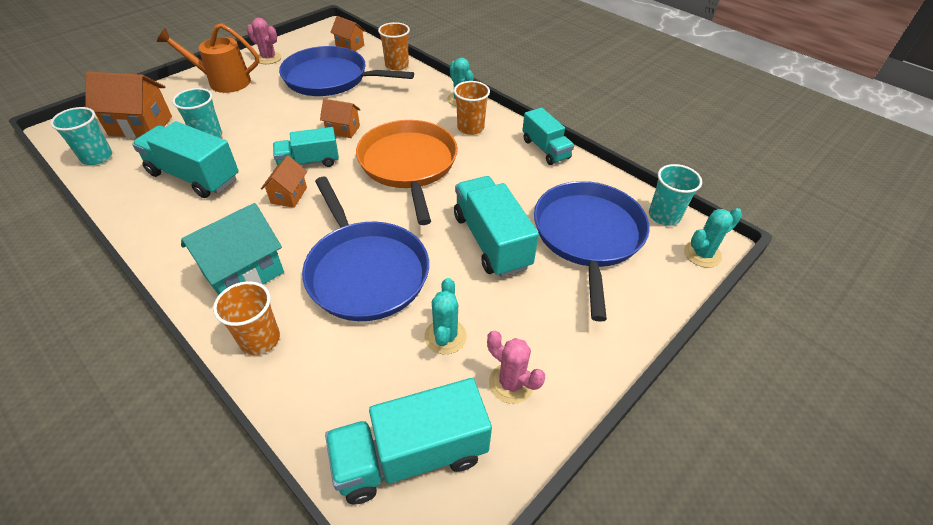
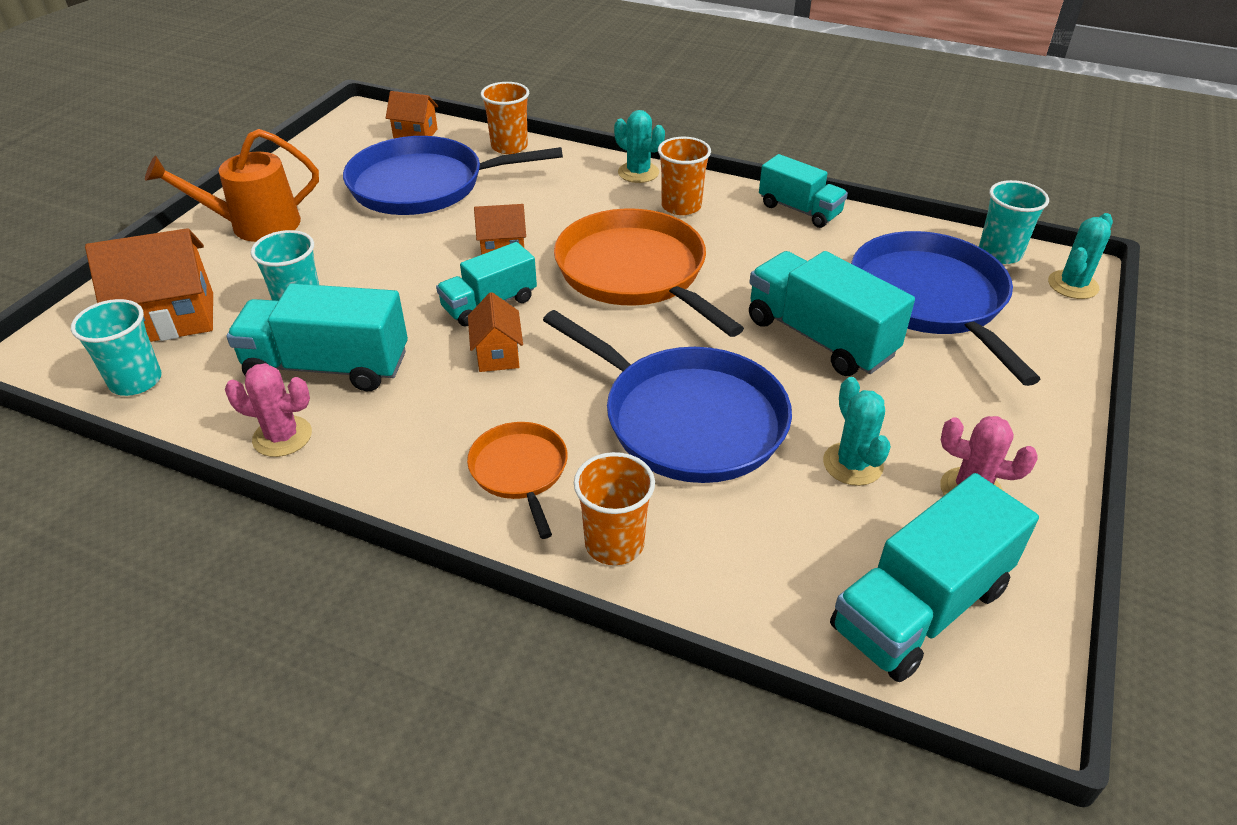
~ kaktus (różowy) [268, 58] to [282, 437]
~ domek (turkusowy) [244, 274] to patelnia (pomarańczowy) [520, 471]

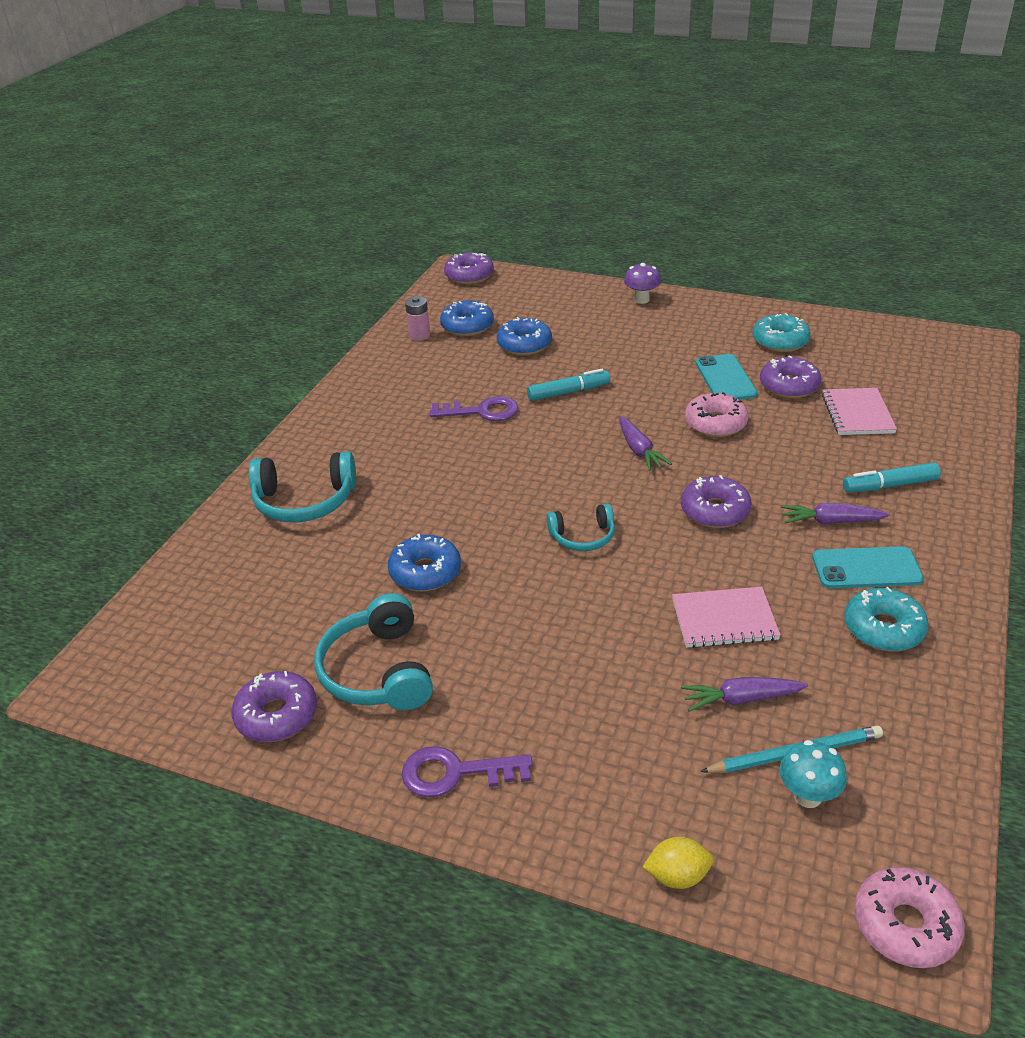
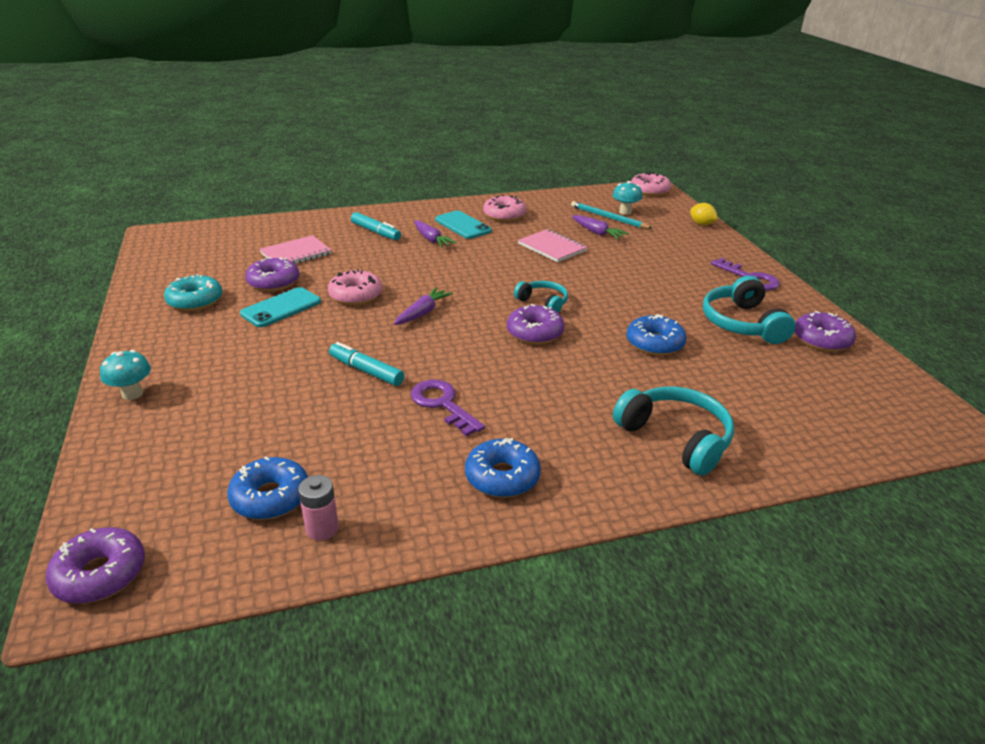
~ grzyb (fioletowy) [641, 299] to grzyb (turkusowy) [132, 394]
~ donut (niebieski) [524, 345] to [502, 477]
~ donut (turkusowy) [883, 628] to donut (różowy) [504, 215]
~ donut (fioletowy) [715, 511] to [535, 333]
~ słuchawki (turkusowy) [379, 671] = [742, 323] 135 degrees clockwise

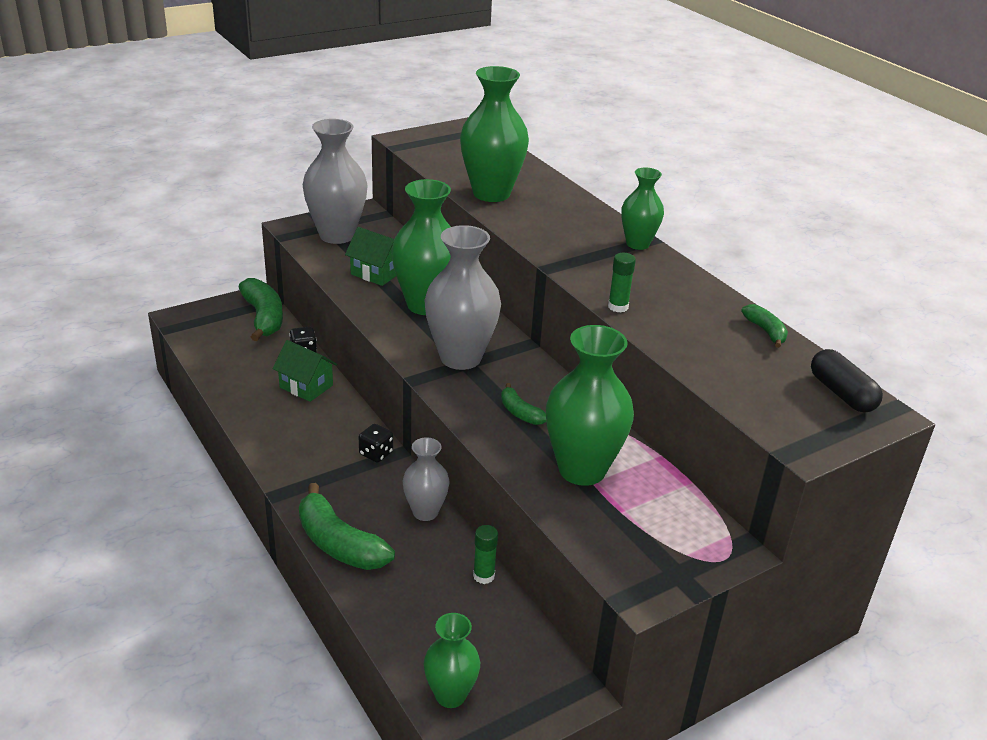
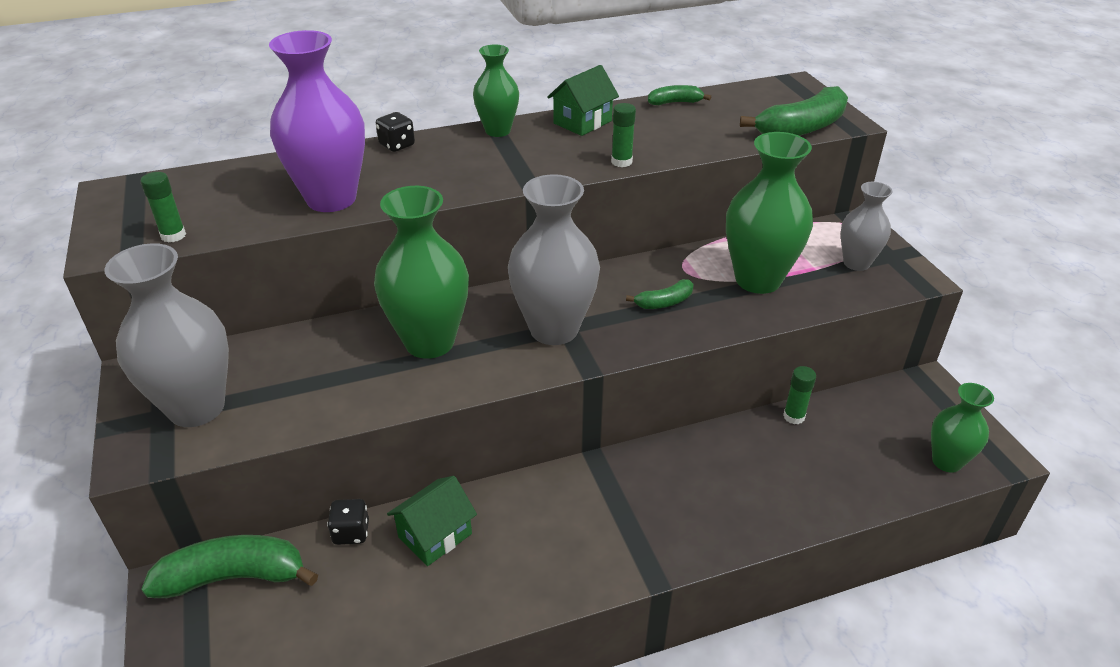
+ klej w sztyfcie (zielony) [173, 235]
~ wazon (zielony) [491, 193] to wazon (fioletowy) [331, 199]
~ kostka do gry (czarny) [376, 454] to [397, 145]
~ domek (zielony) [376, 273] to [582, 122]
~ banan (zielony) [339, 543] to [801, 128]
~ wazon (szary) [425, 512] to [856, 263]
- kapsułka (czarny) [841, 393]

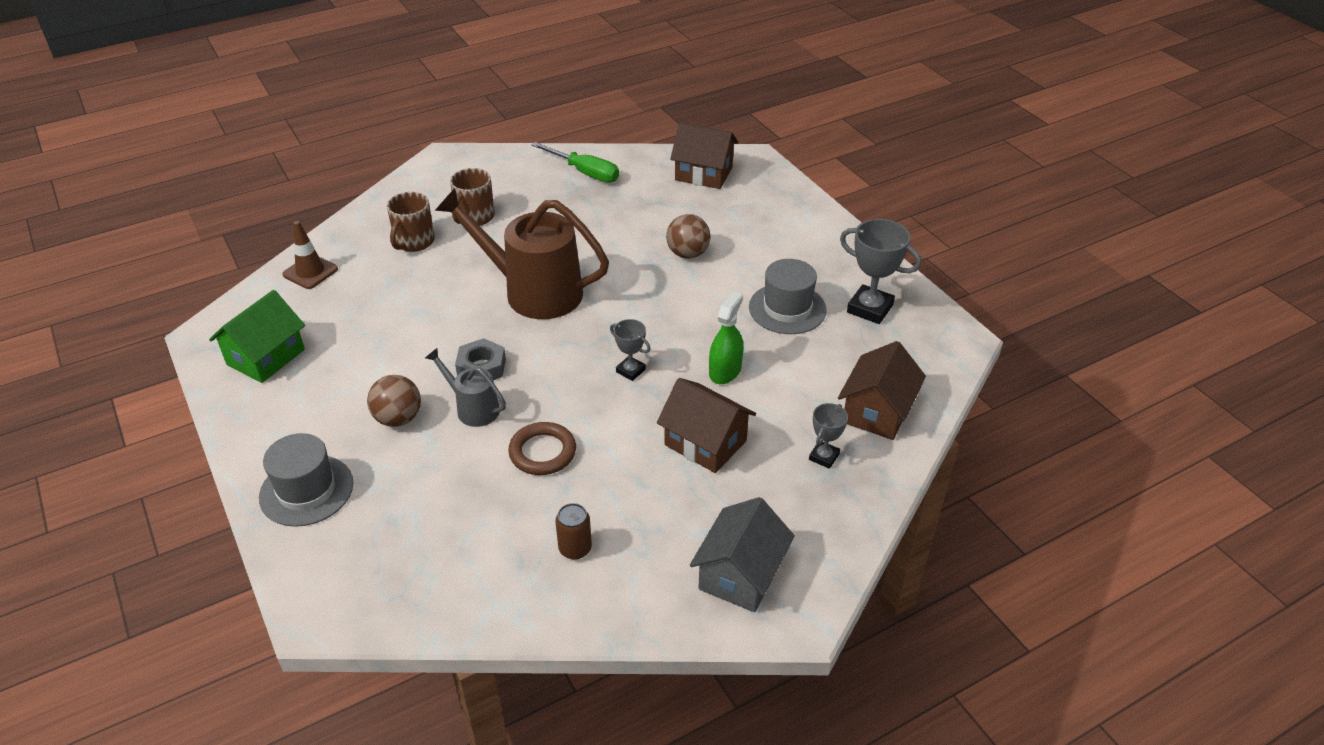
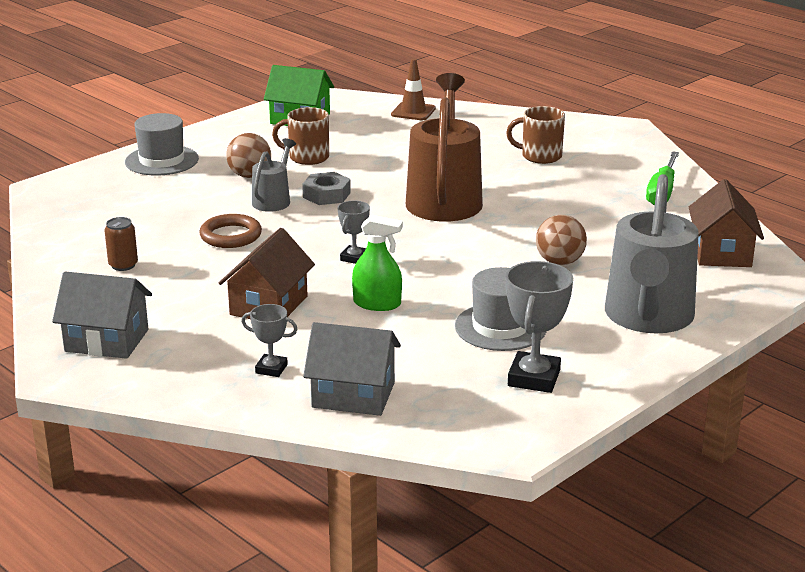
~ kubek (brązowy) [414, 242] to [307, 157]
~ domek (brązowy) [877, 411] to domek (szary) [353, 395]
+ konewka (szary) [648, 318]

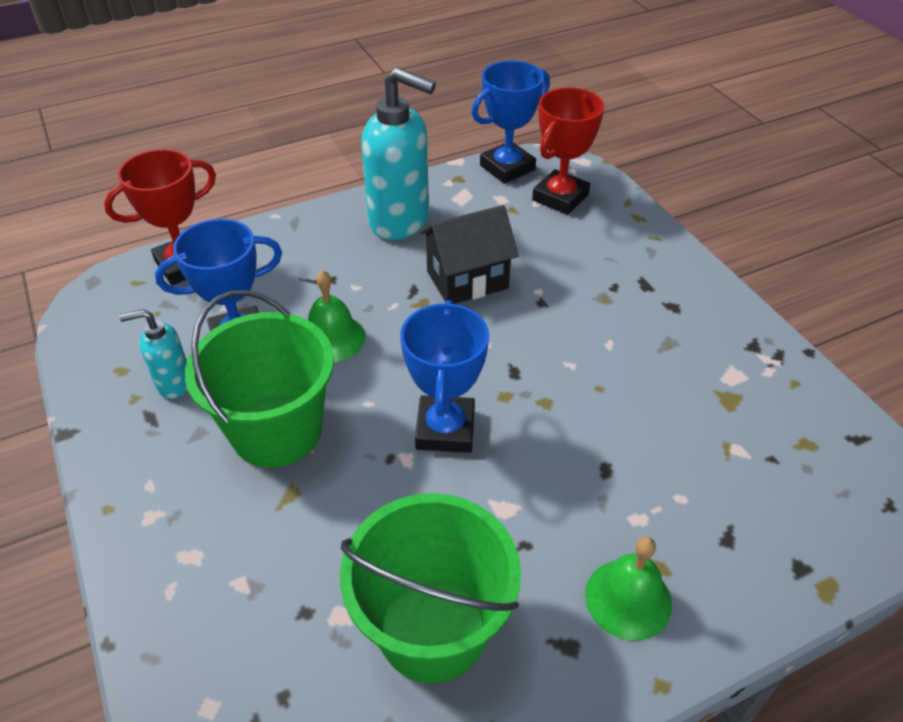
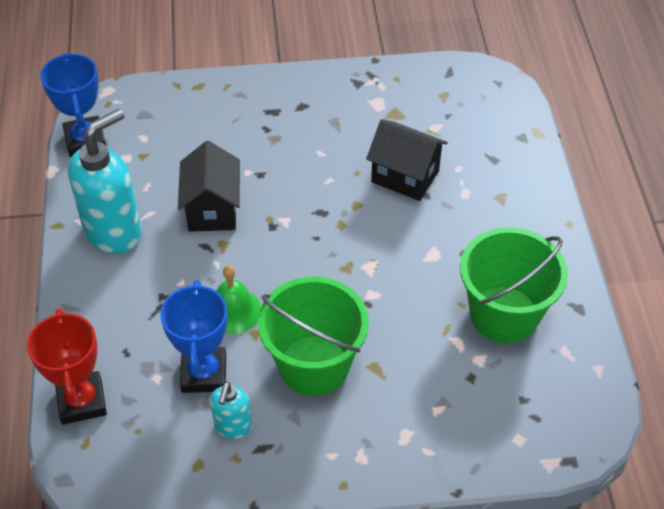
+ domek (czarny) [405, 176]
- puchar (niebieski) [445, 429]
- puchar (czerwony) [560, 197]
- dzwonek (zielony) [628, 599]

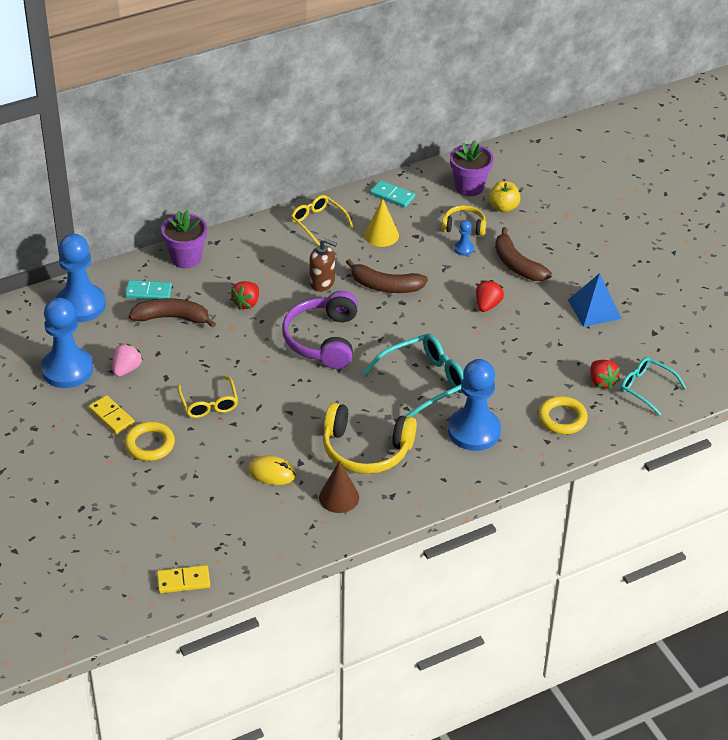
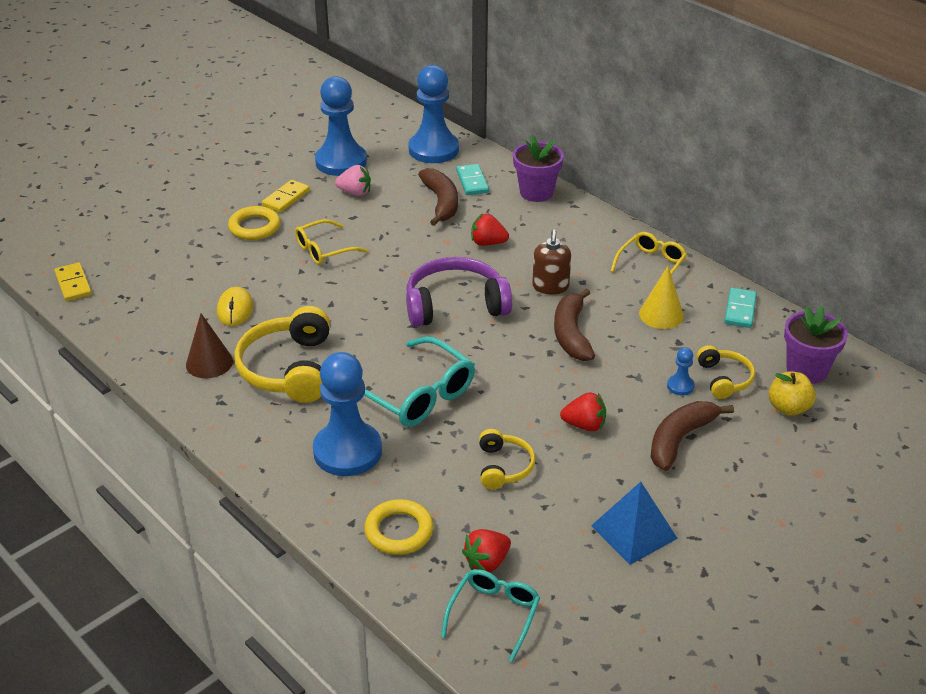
+ słuchawki (żółty) [503, 467]

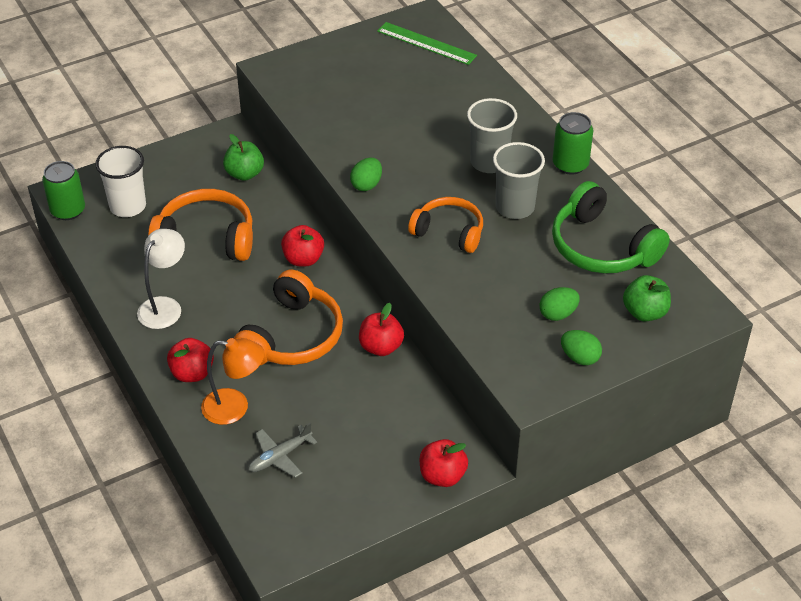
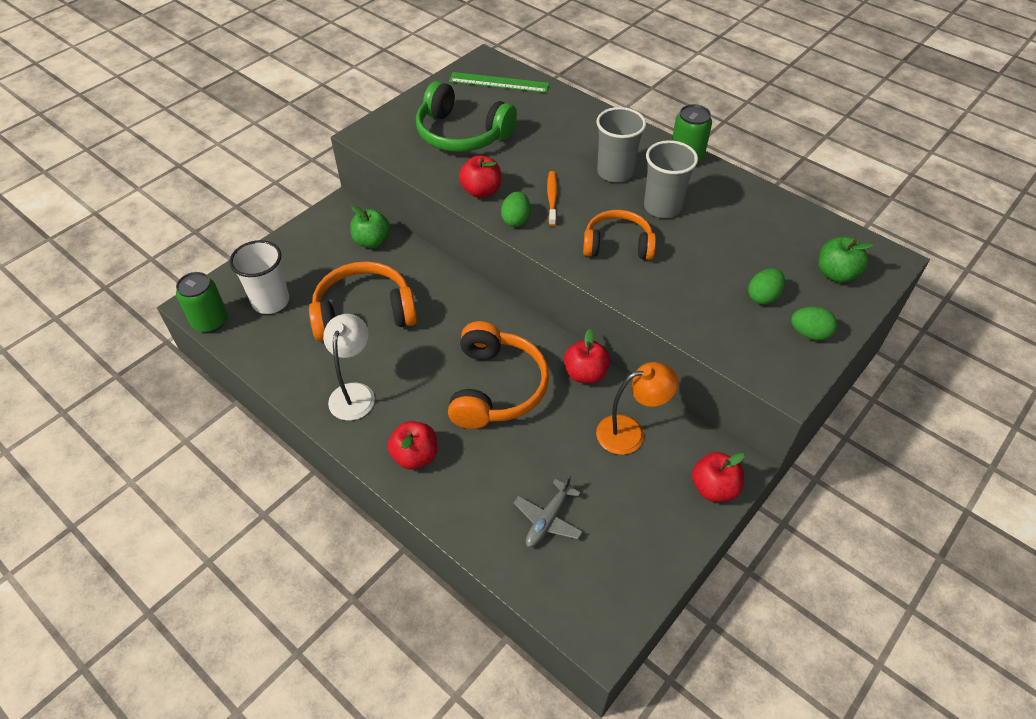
~ słuchawki (zielony) [602, 247] to [462, 134]
~ jabłko (czerwony) [303, 259] to [481, 191]
+ szczoteczka do zębów (pomarańczowy) [552, 198]
~ lampka (pomarańczowy) [235, 407] to [630, 432]

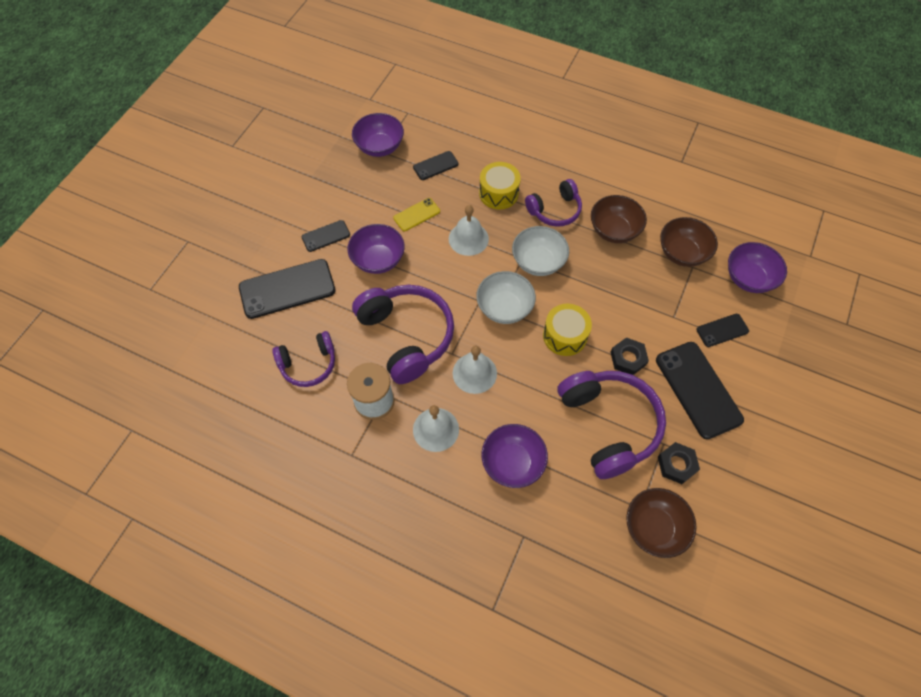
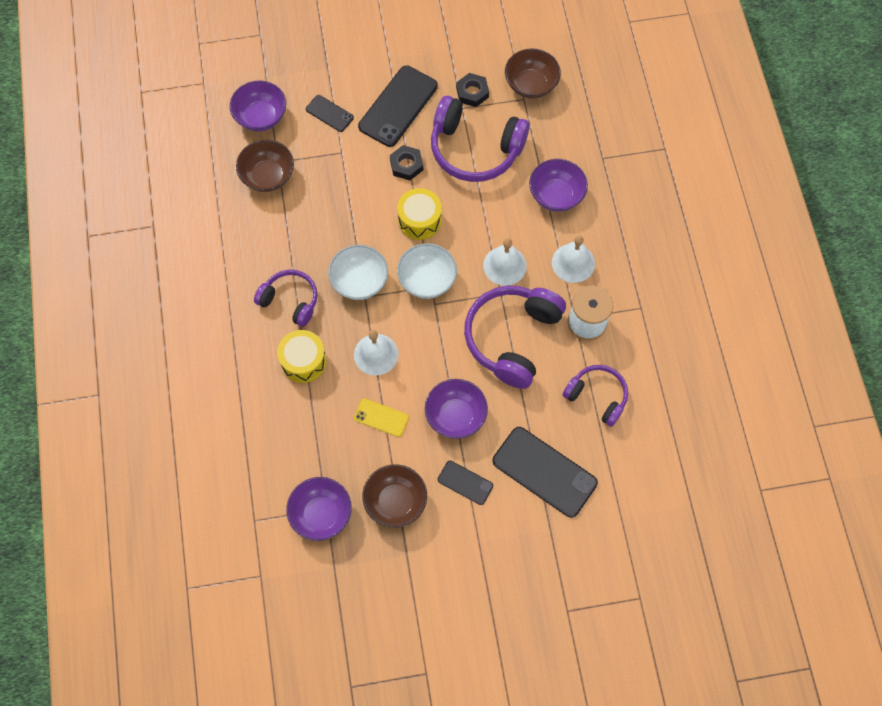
~ miska (brązowy) [614, 230] to [395, 501]
~ słuchawki (fioletowy) [609, 425] = [475, 149] 105 degrees counterclockwise
- telefon (czarny) [435, 166]

